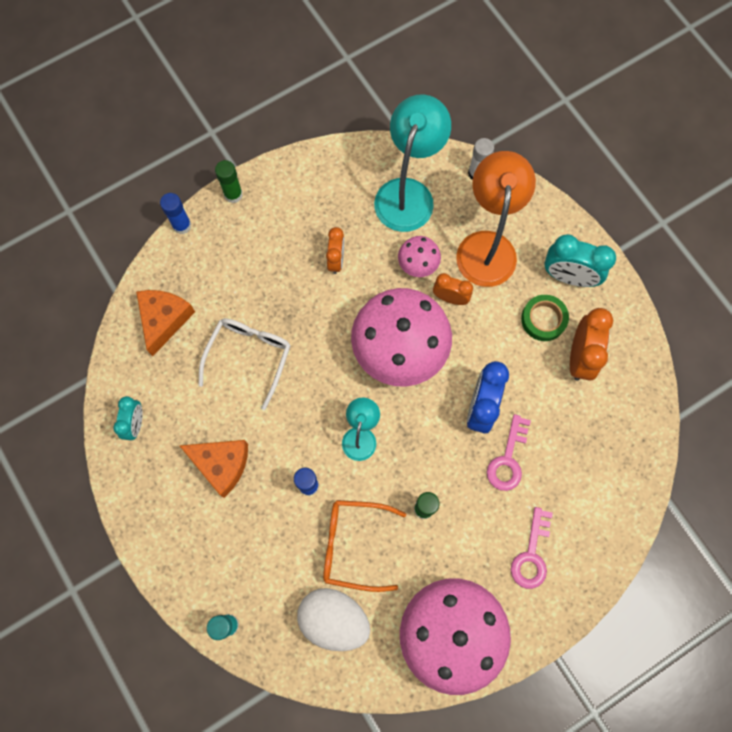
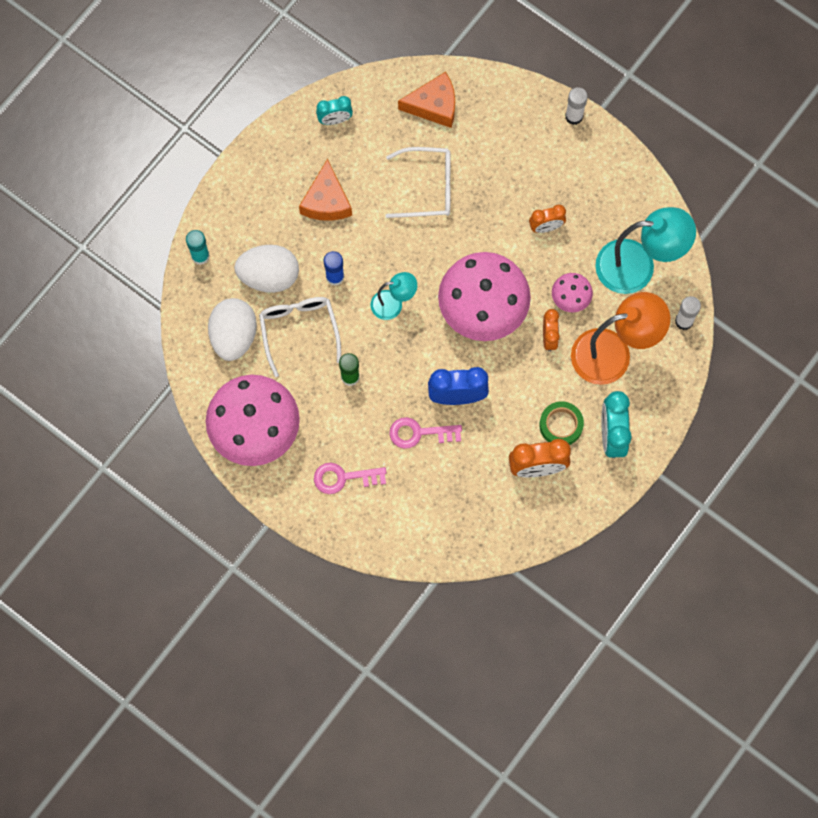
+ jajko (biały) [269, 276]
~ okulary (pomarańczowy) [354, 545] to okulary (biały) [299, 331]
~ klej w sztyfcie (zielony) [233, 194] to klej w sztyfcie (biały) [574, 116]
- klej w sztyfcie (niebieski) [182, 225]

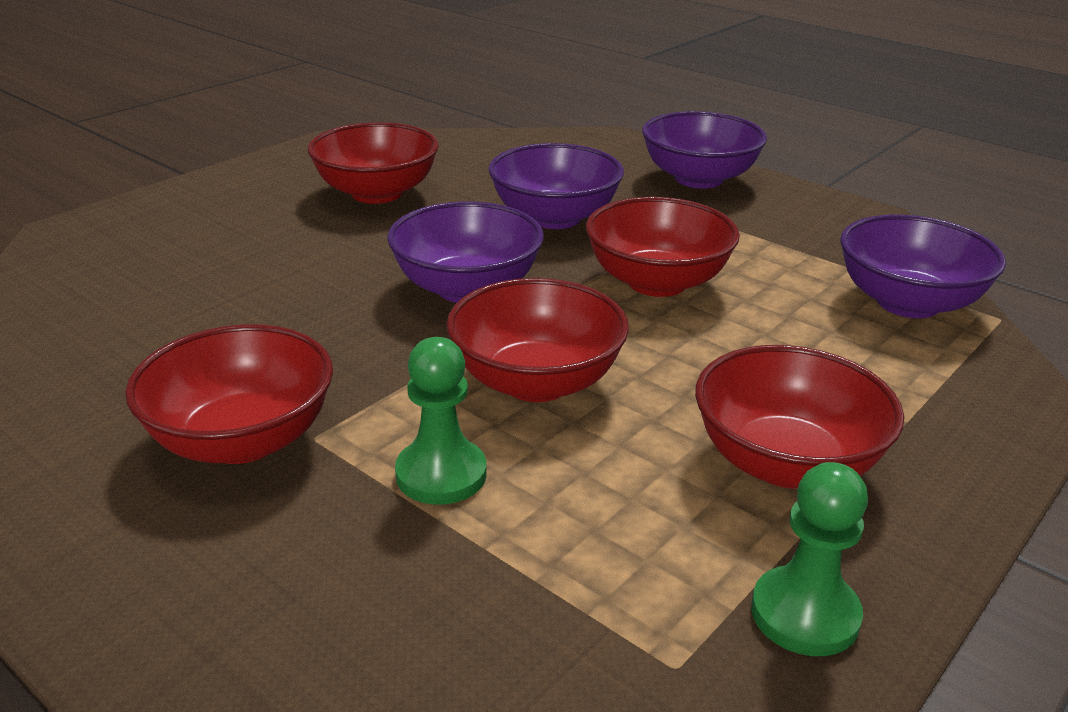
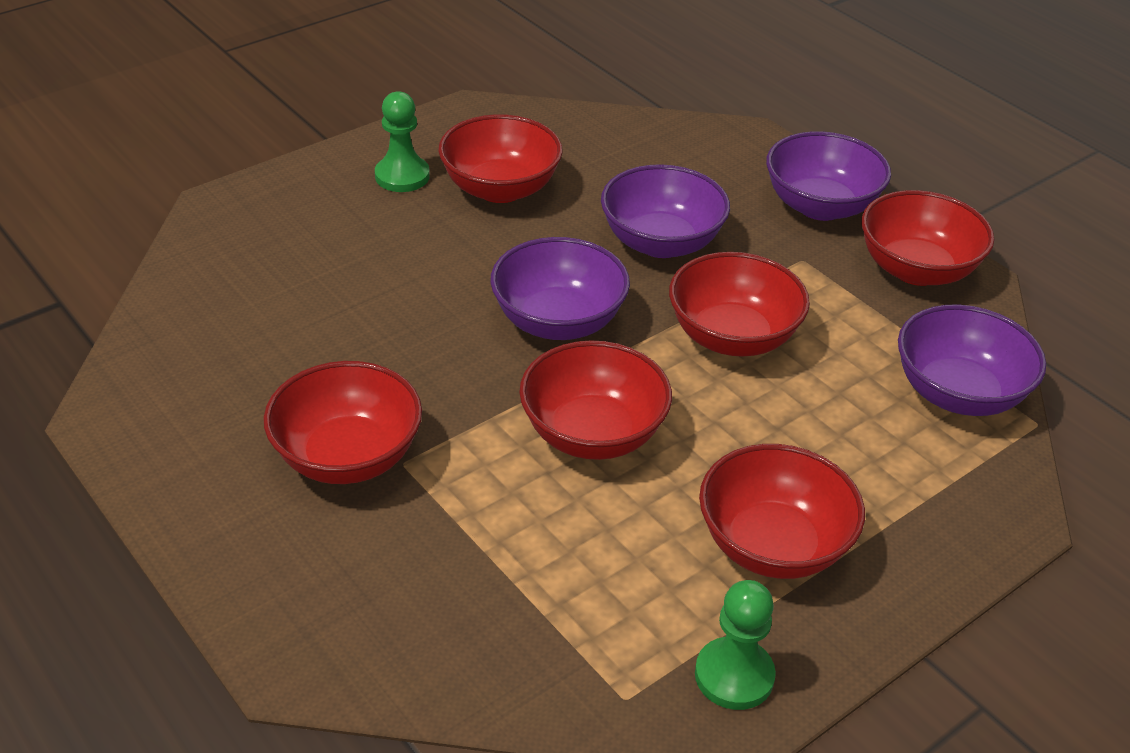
~ pionek (zielony) [441, 474] to [402, 176]
+ miska (czerwony) [916, 269]

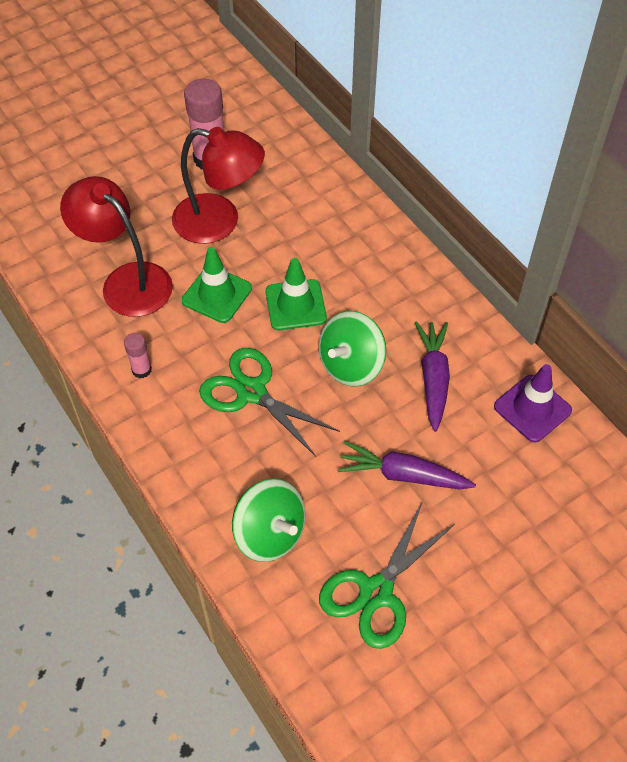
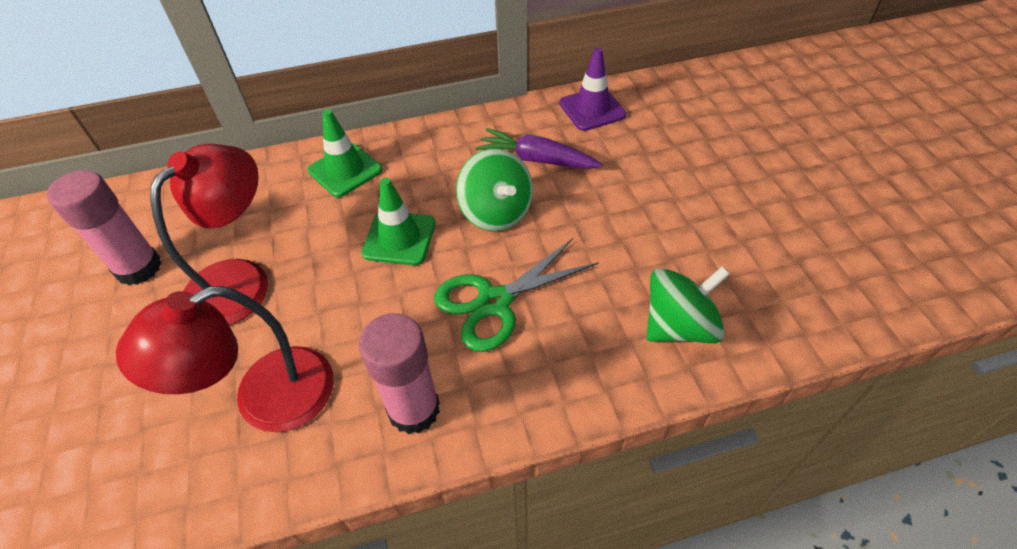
~ pachołek (zielony) [217, 294] to [345, 170]
~ klej w sztyfcie (różowy) [141, 370] = [414, 409] x1.97
- nożyczki (zielony) [376, 592]
- marchewka (fioletowy) [403, 475]

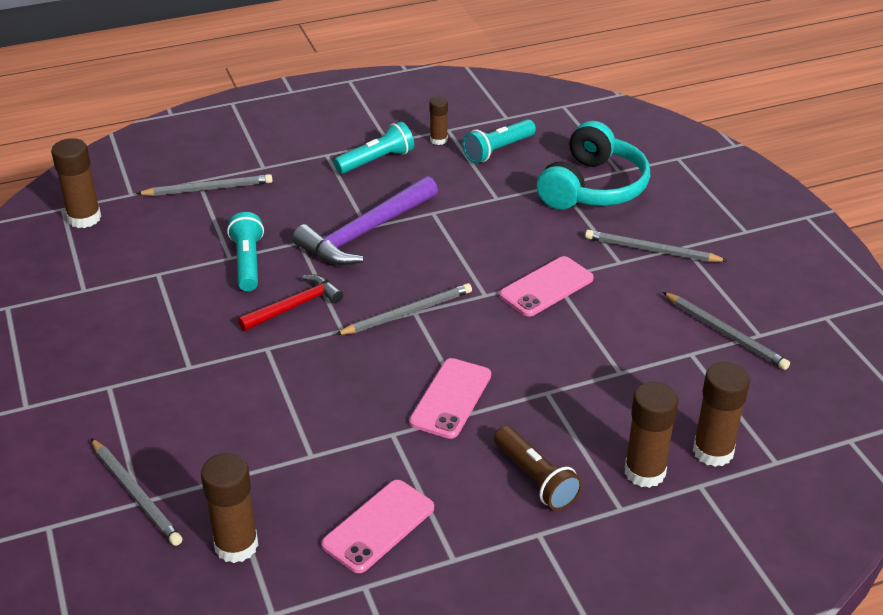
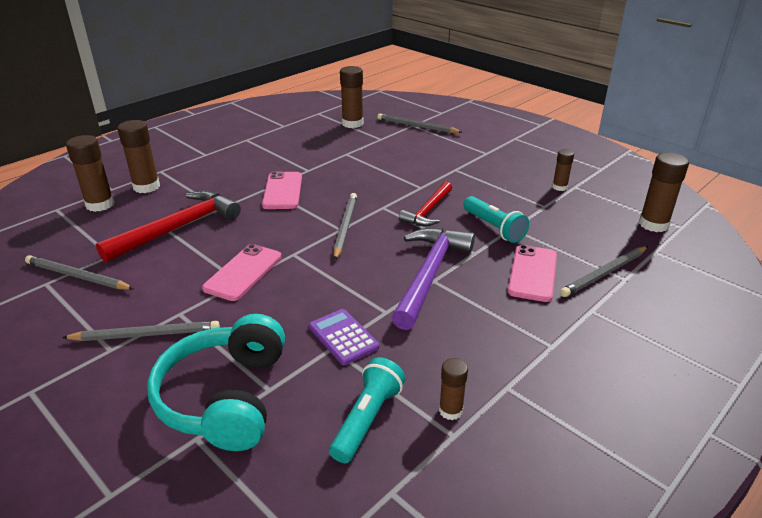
+ młotek (czerwony) [178, 228]
+ kalkulator (fioletowy) [343, 337]
~ ołówek (szary) [407, 313] = [345, 227] 150 degrees clockwise
~ telefon (różowy) [378, 526] to [533, 273]
+ klej w sztyfcie (brązowy) [559, 187]
- latarka (turkusowy) [376, 161]
- latarka (brązowy) [535, 479]

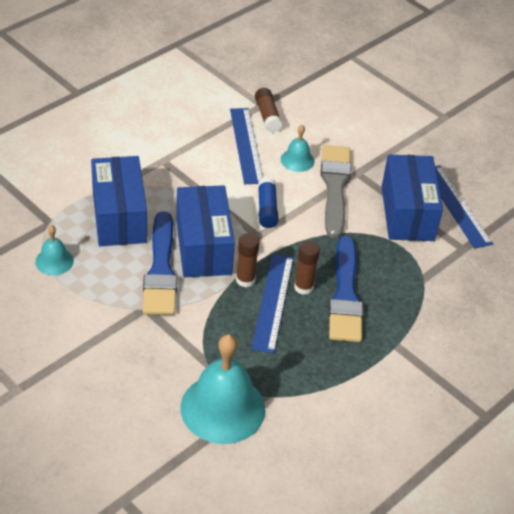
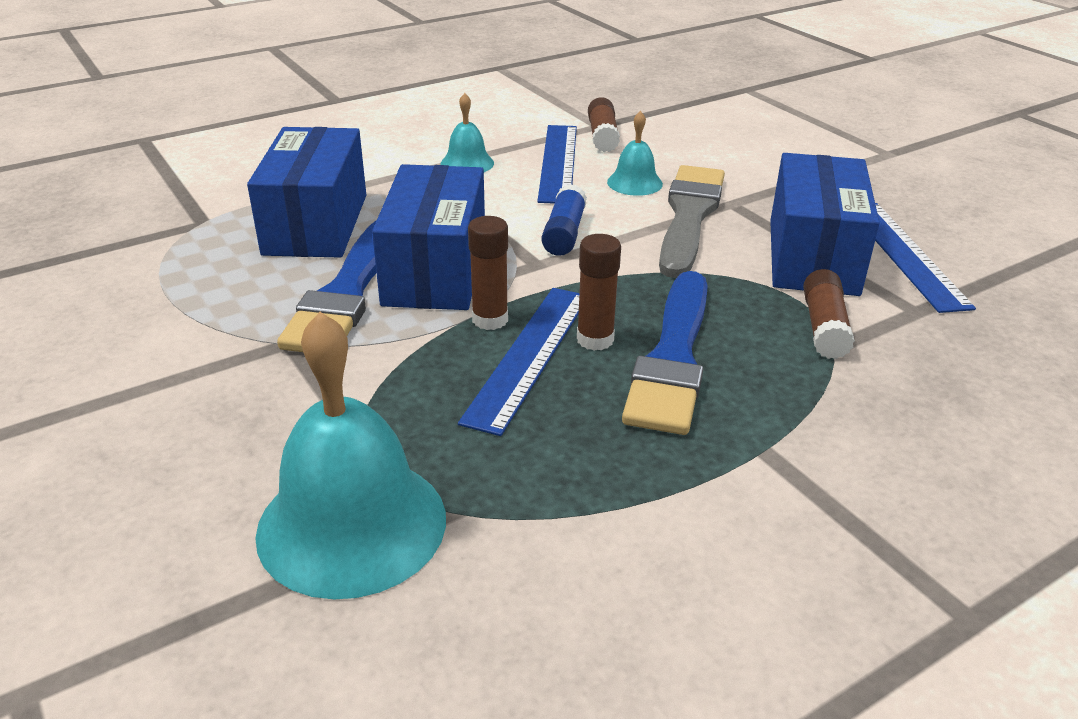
~ dzwonek (turkusowy) [54, 261] to [467, 163]
+ klej w sztyfcie (brązowy) [824, 327]

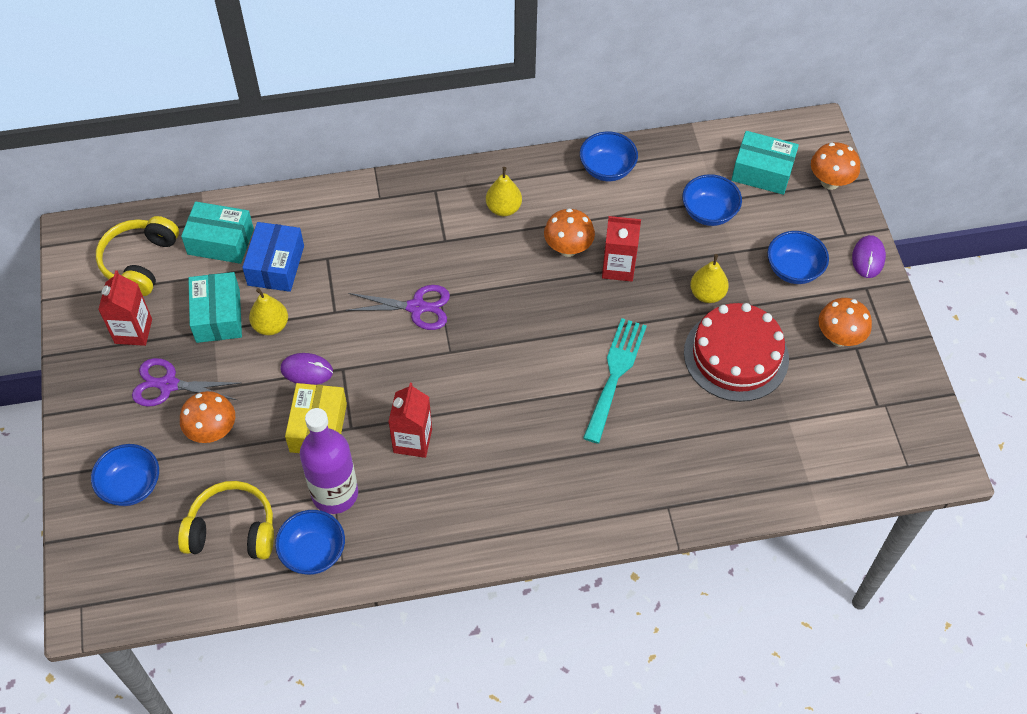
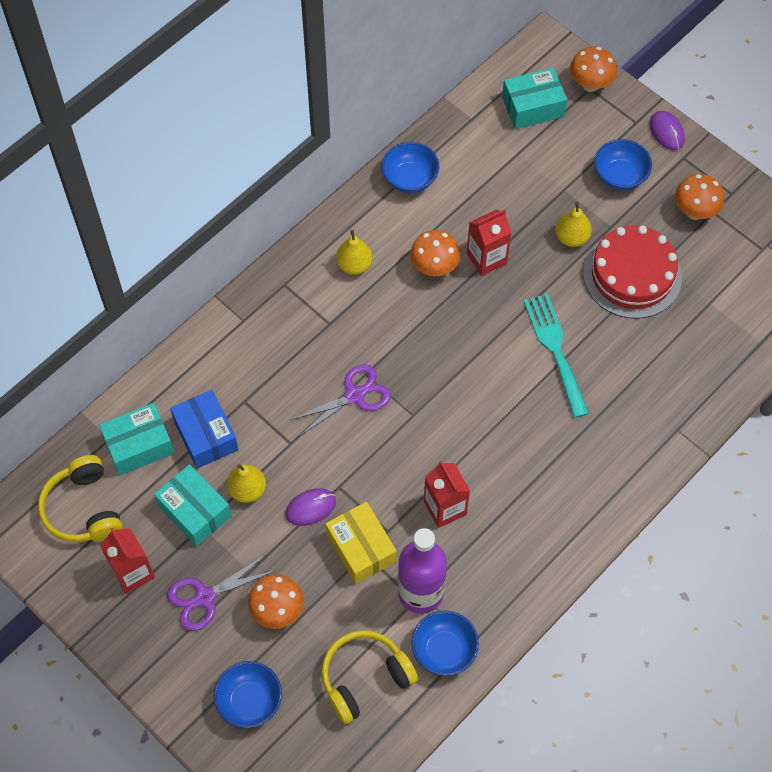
- miska (niebieski) [709, 212]

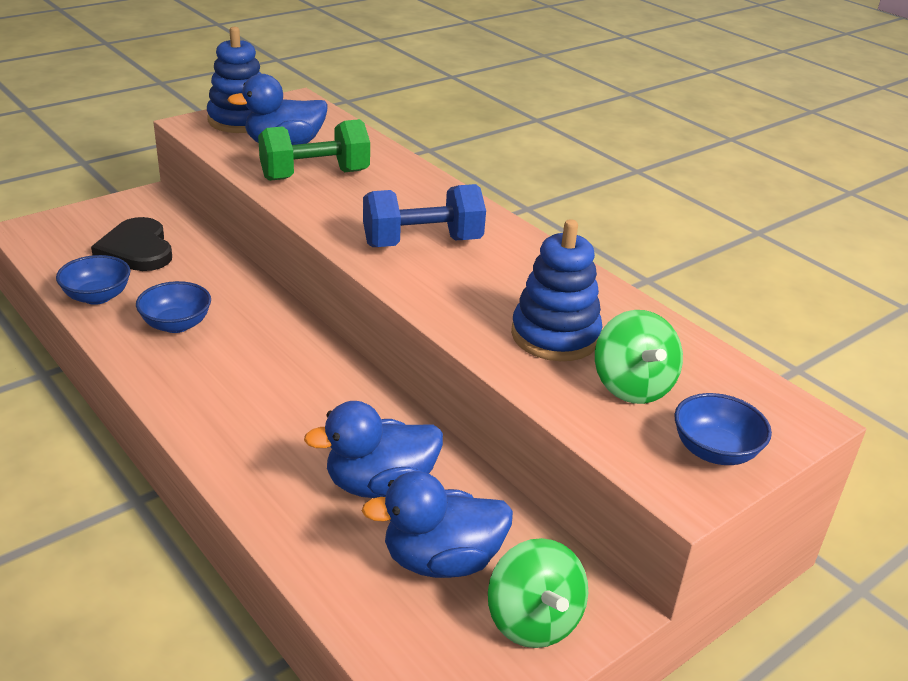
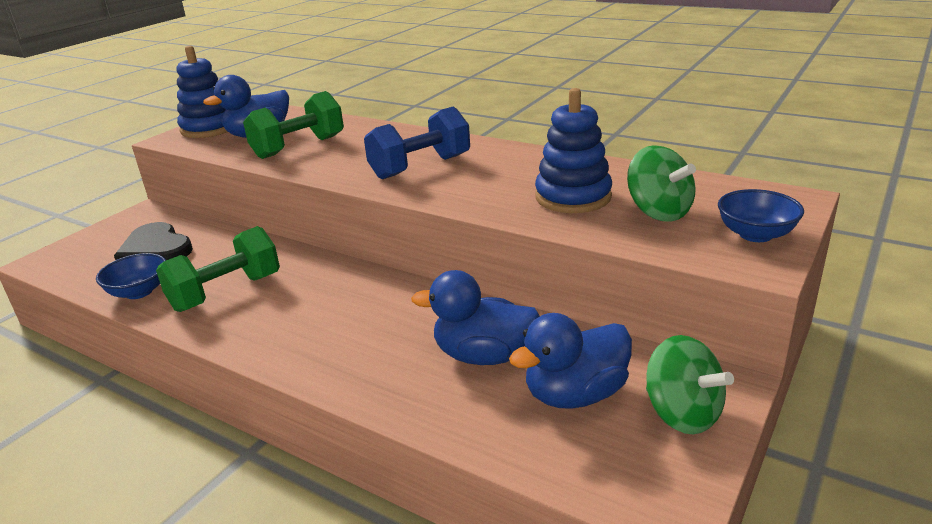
~ miska (niebieski) [176, 324] to hantel (zielony) [226, 292]
~ kaczka (niebieski) [380, 484] = [483, 355] 45 degrees clockwise

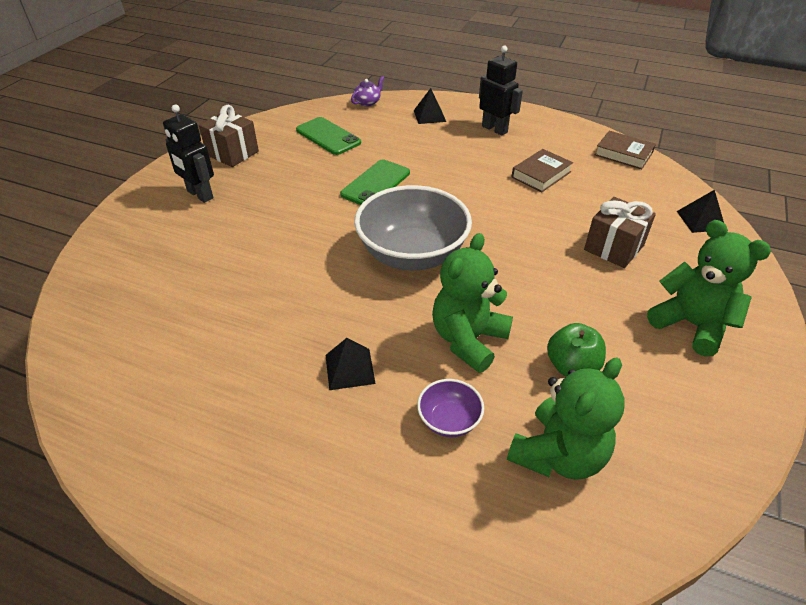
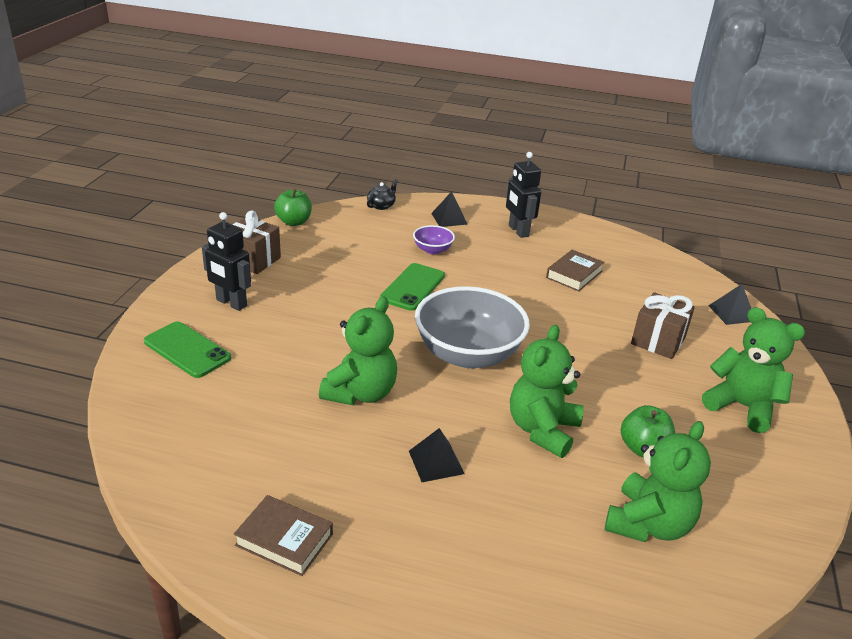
~ telefon (zielony) [328, 136] to [187, 350]
~ książka (brązowy) [623, 154] to [284, 540]
+ jabłko (zielony) [294, 222]
+ miś (zielony) [361, 393]
~ imbryk (fioletowy) [368, 102] to imbryk (czarny) [381, 206]
~ miska (fioletowy) [449, 420] to [432, 250]
~ robot (czarny) [494, 129] = [518, 231] 150 degrees counterclockwise

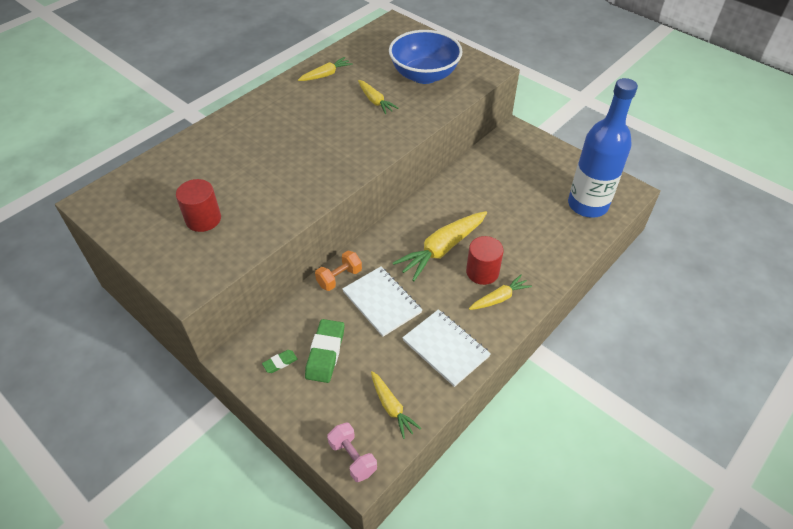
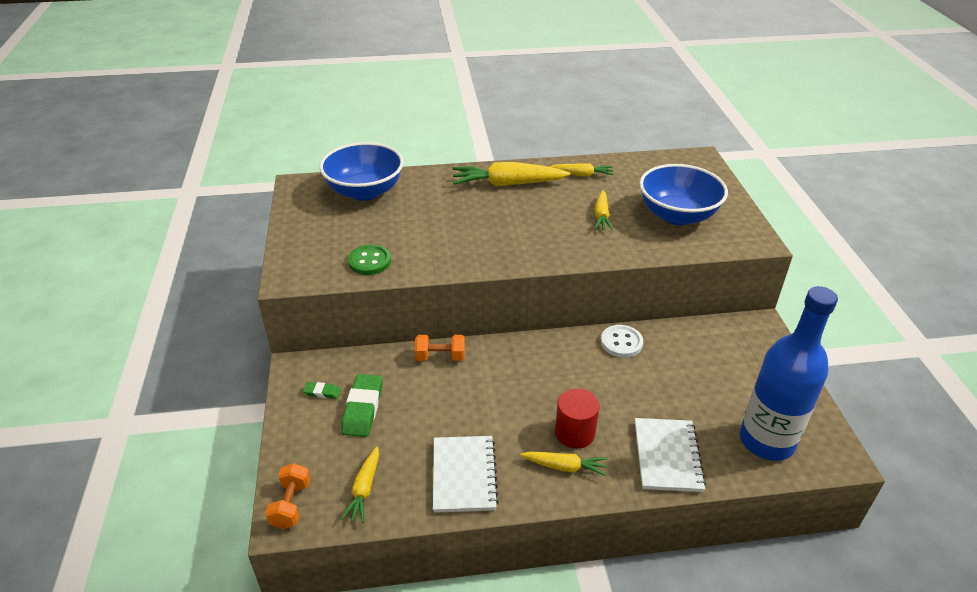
~ hantel (różowy) [352, 457] to hantel (pomarańczowy) [291, 505]
+ miska (niebieski) [365, 191]
~ gumka do mazania (zielony) [325, 353] = [363, 409] 45 degrees counterclockwise
+ guzik (zielony) [369, 261]
~ marchewka (żółty) [442, 249] to [508, 184]
+ guzik (biały) [621, 342]
~ zeszyt (biały) [381, 302] to [667, 456]
- walec (czerwony) [203, 219]

